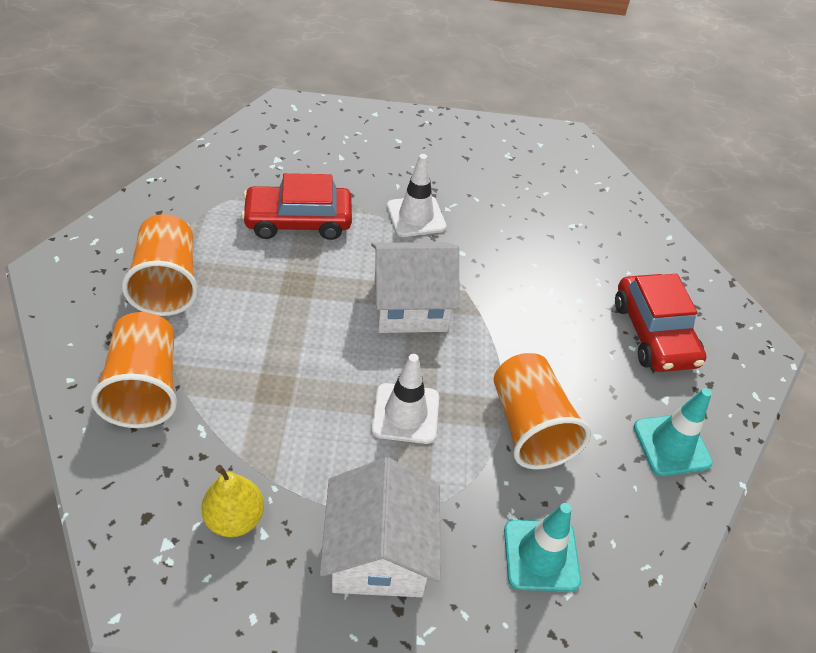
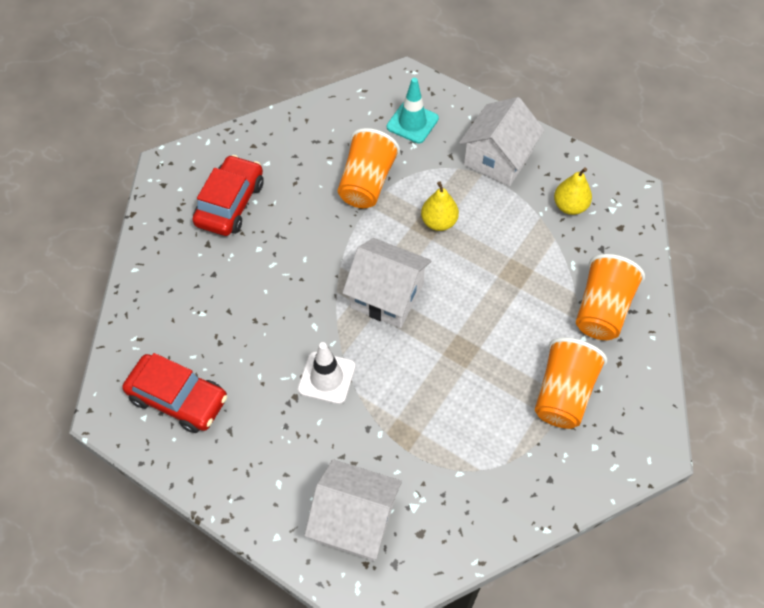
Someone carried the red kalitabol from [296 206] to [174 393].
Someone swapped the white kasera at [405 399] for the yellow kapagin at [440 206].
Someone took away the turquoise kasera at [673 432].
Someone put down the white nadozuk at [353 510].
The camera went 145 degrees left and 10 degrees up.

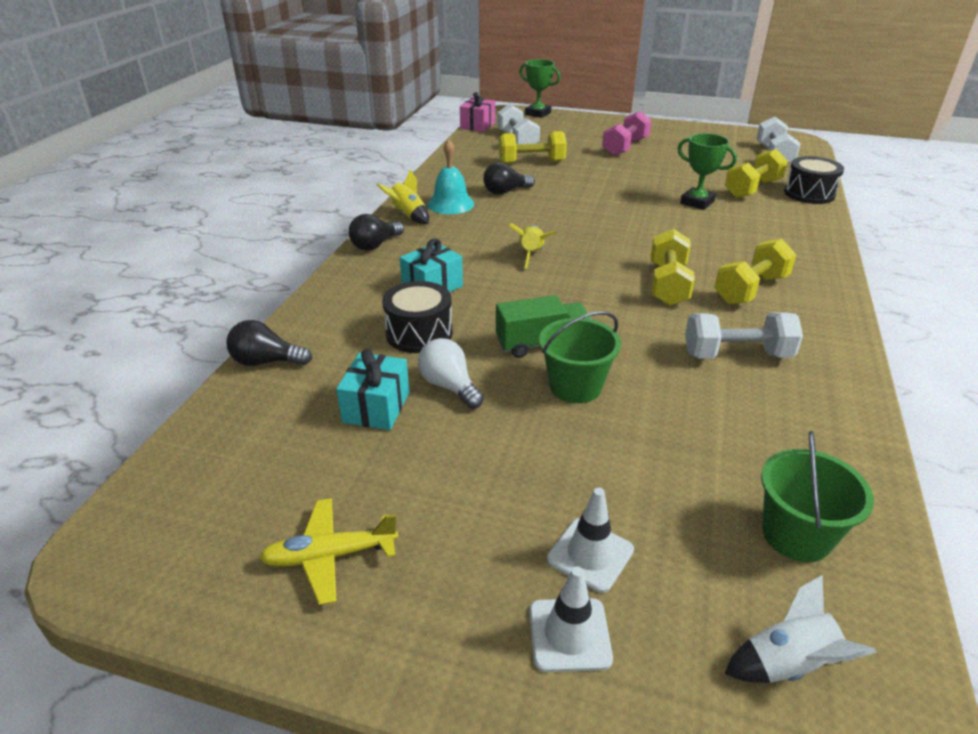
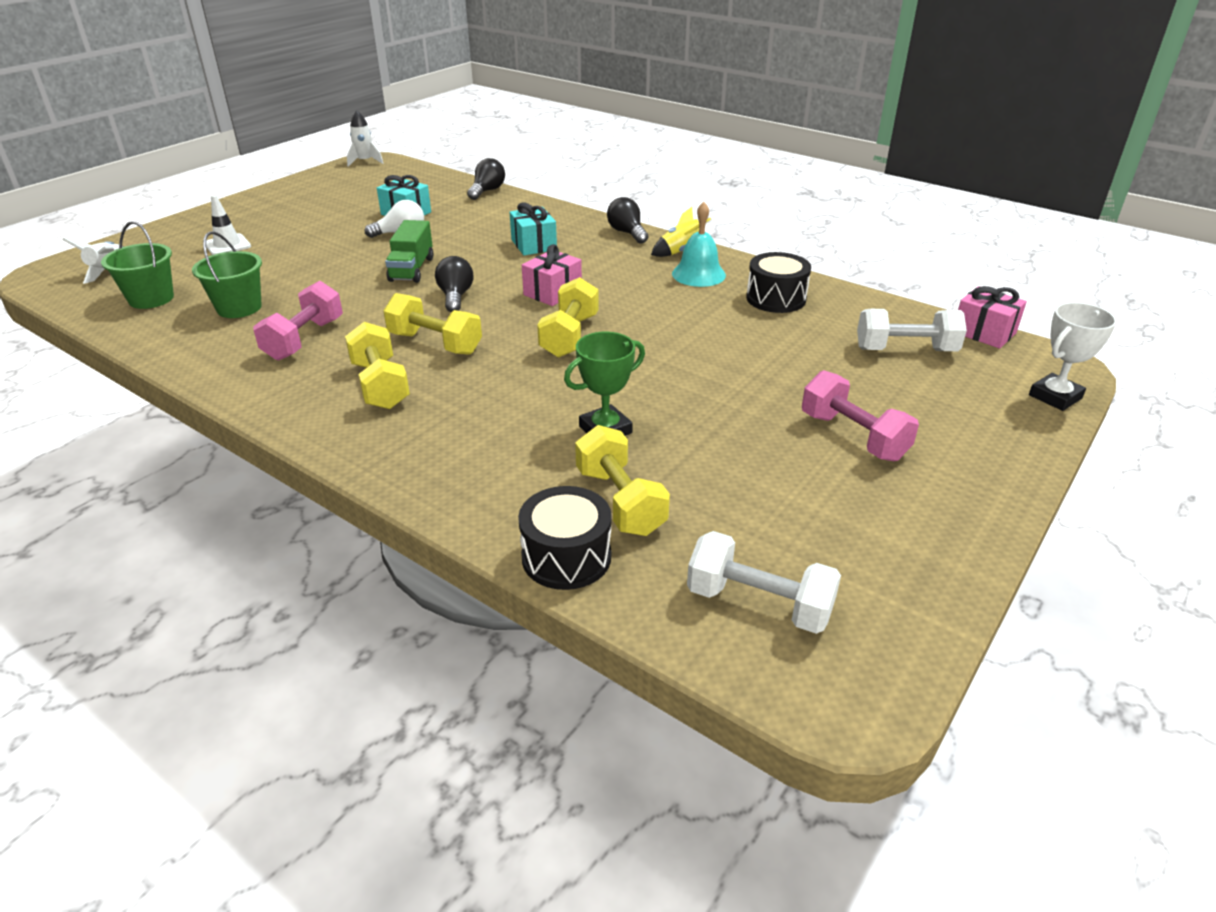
Someone repainted the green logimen at [540 88], which became the white logimen at [1073 356].
Someone carried the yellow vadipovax from [533 147] to [568 317].
Someone carried the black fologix from [509 178] to [454 284].
Someone swapped the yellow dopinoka at [532 246] for the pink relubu at [552 275].
Someone carried the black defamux from [417 317] to [778 282].
Someone carried the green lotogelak from [580 357] to [227 274].
Someone repainted the white vadipovax at [744 335], which became the pink vadipovax at [298 321].
Someone took away the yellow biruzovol at [329 551].
Someone took away the white kasera at [571 619].
Someone put down the white dopinoka at [365 138].
The camera went 110 degrees right and 0 degrees up.

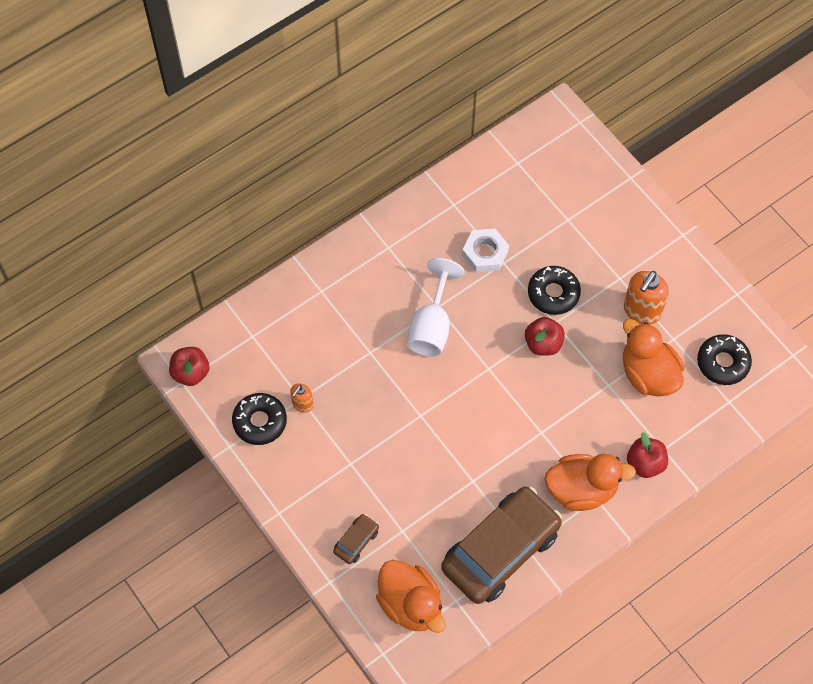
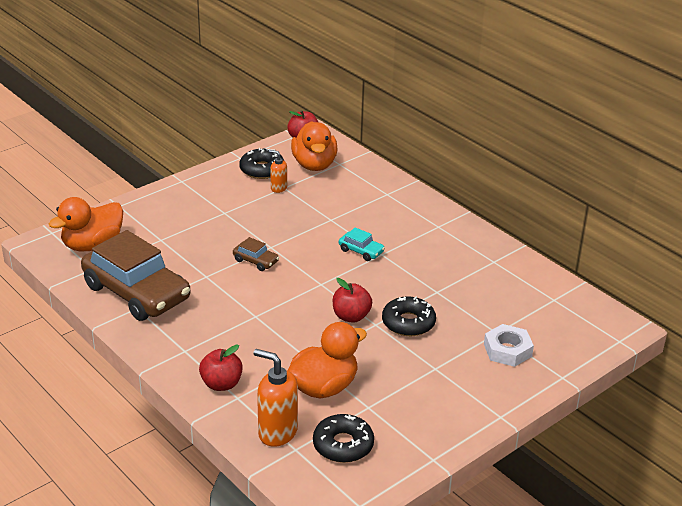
Someone carried the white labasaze from [485 250] to [509 345].
Someone swapped the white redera at [435 307] for the turquoise kalitabol at [362 244].
Someone carried the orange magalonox from [646 298] to [276 398].
Someone carried the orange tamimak from [590 482] to [314 146].
Someone carried the brown kalitabol from [356 539] to [256 254].
The camera went 85 degrees right and 30 degrees down.

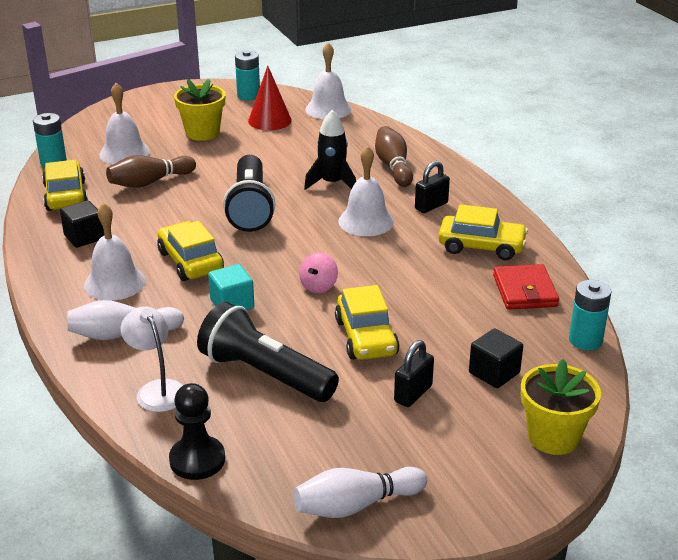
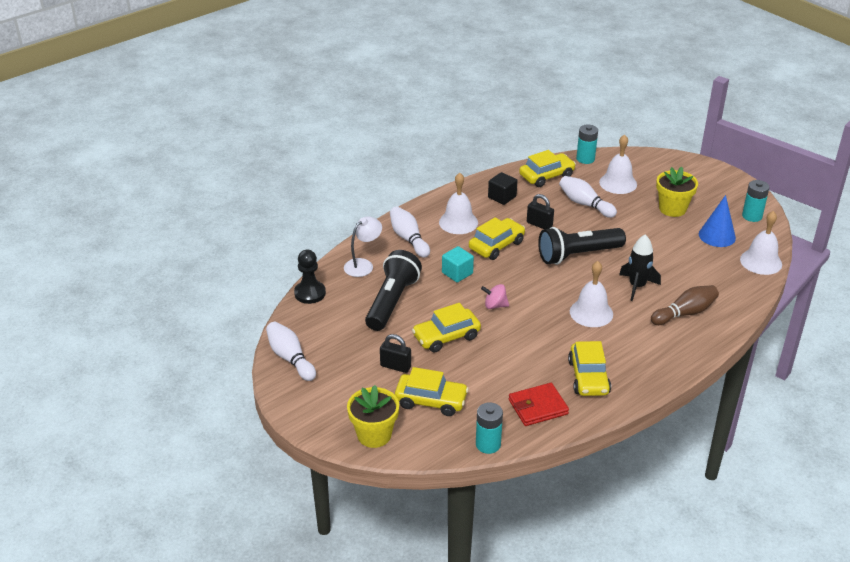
Someone repainted the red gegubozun at [270 97], which became the blue gegubozun at [717 221].
Someone repainted the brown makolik at [151 171], which became the white makolik at [588 197].
Someone carried the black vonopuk from [432 187] to [540 211].
Someone swapped the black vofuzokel at [496 358] for the yellow kalitabol at [432 391].
The camera went 75 degrees right and 5 degrees up.

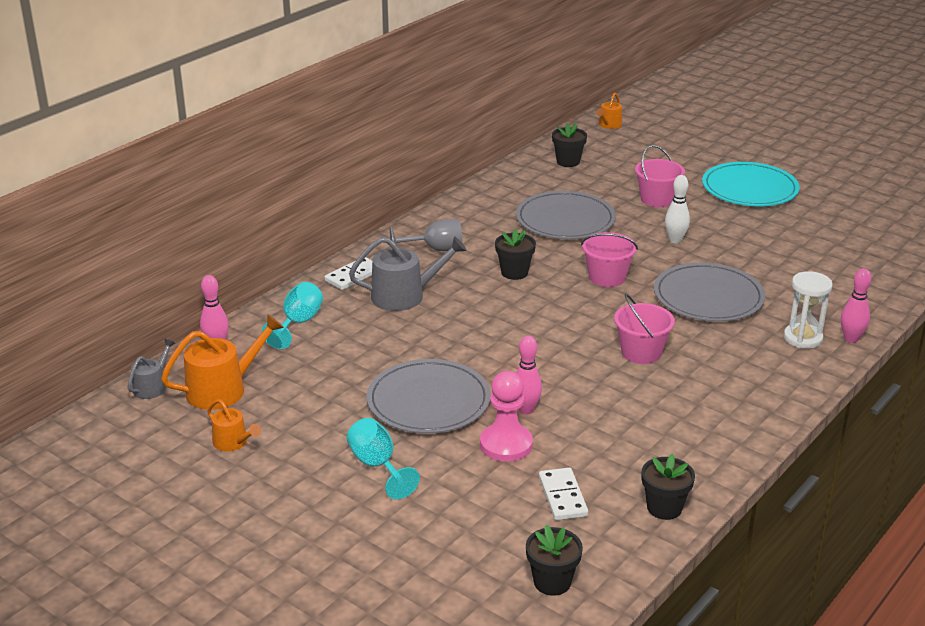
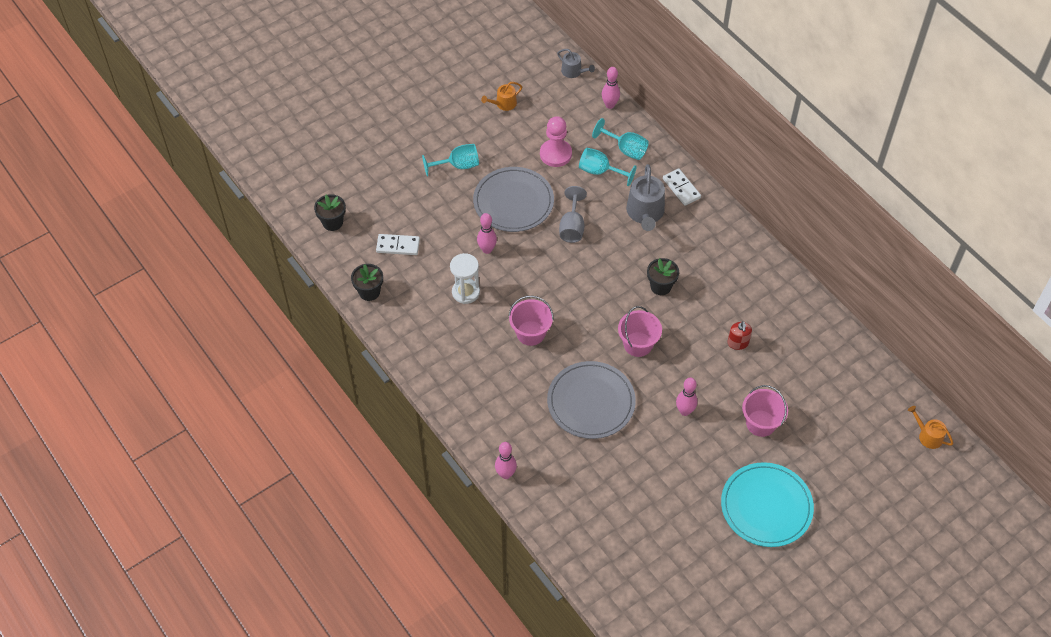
Someone took away the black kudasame at [569 145].
Someone repainted the white makolik at [677 209], which became the pink makolik at [687 397].
Someone swapped the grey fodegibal at [566 215] for the red magalonox at [740 335].
Someone carried the grey redera from [426 235] to [573 214].
Someone carried the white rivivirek from [808 310] to [465 278].
Someone took away the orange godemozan at [222 362].
Someone carried the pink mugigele from [506 416] to [556 141].
Someone put down the turquoise redera at [608 166].
The camera went 105 degrees right and 25 degrees up.

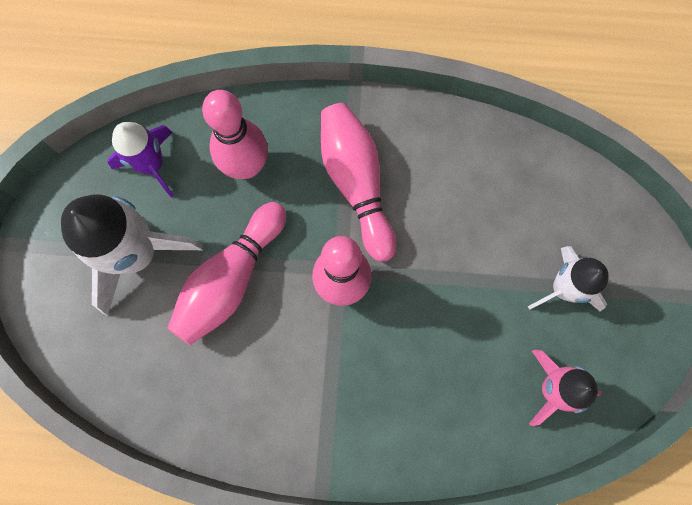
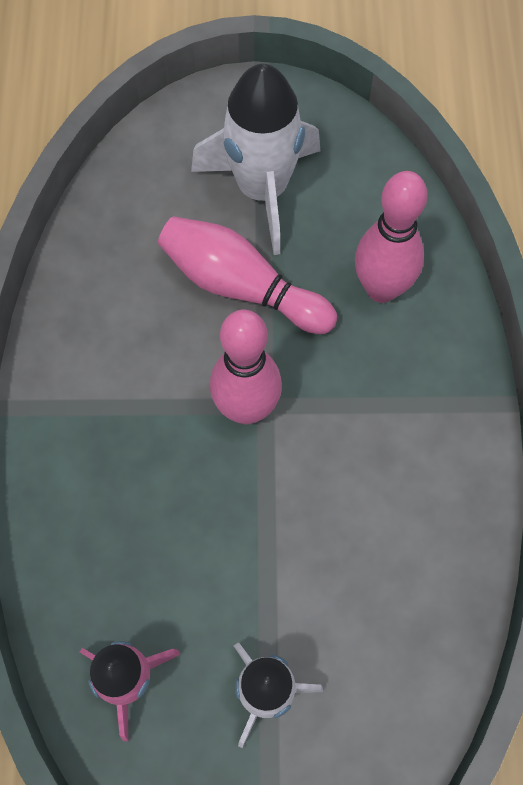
Someone took away the pink makolik at [358 182].
Someone took away the purple dopinoka at [141 159].
The camera went 85 degrees right and 10 degrees down.

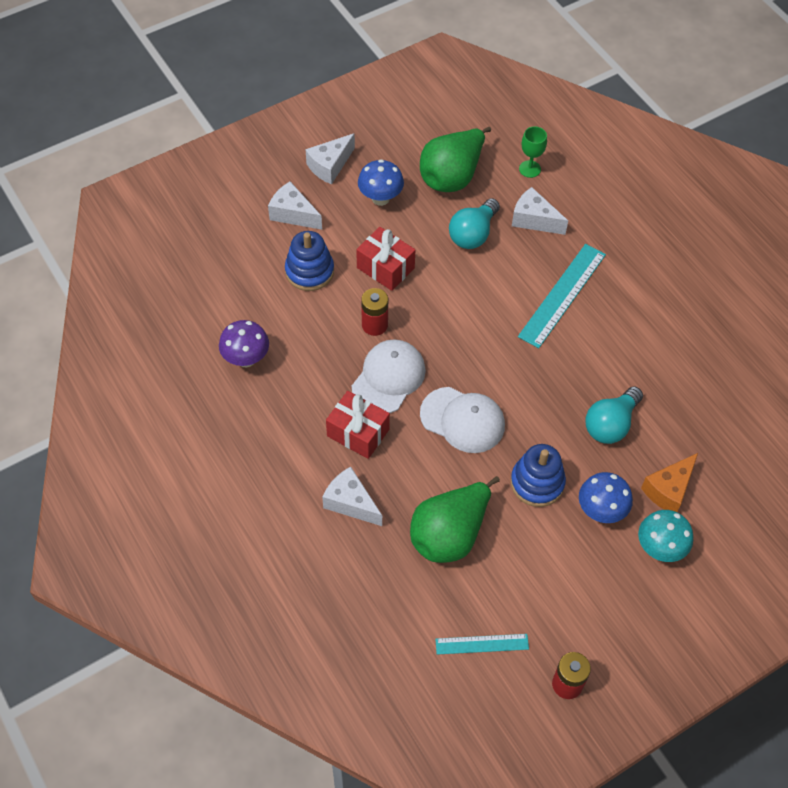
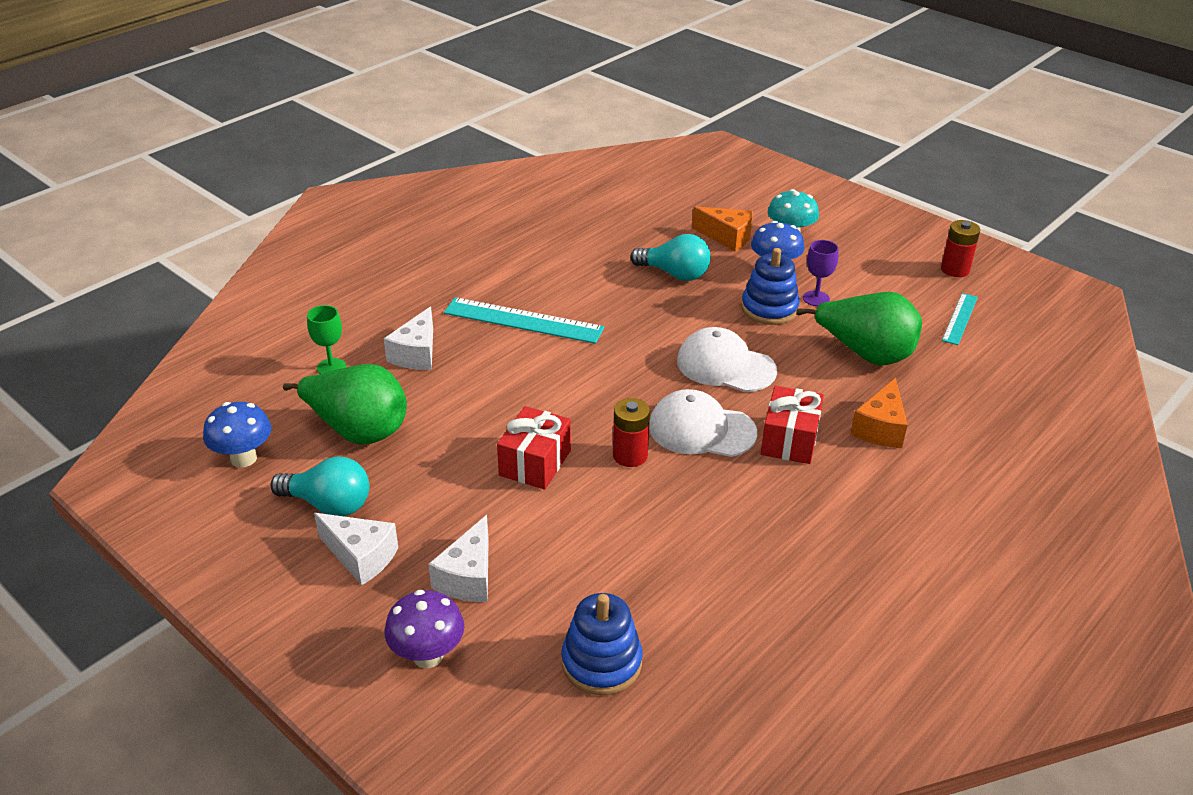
Someone carried the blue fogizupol from [381 182] to [237 435].
Someone carried the turquoise fologix from [474 223] to [319 486].
Someone carried the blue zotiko from [309 261] to [602 644].
Someone carried the purple fogizupol from [244 343] to [424 629].
Someone rotated the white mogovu at [462 420] by 75 degrees counterclockwise.
Someone repainted the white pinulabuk at [352 496], which became the orange pinulabuk at [878 413].
Someone rotated the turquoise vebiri at [482 644] by 45 degrees clockwise.
Someone put down the purple redera at [821 273].
The camera went 105 degrees left and 20 degrees down.

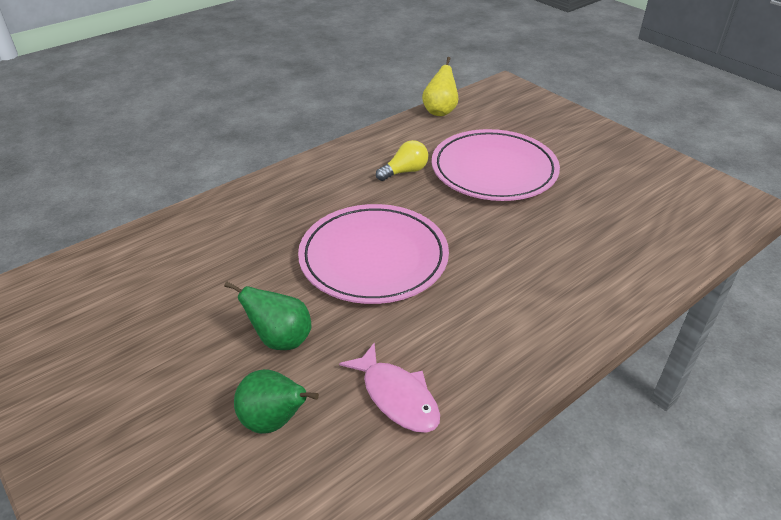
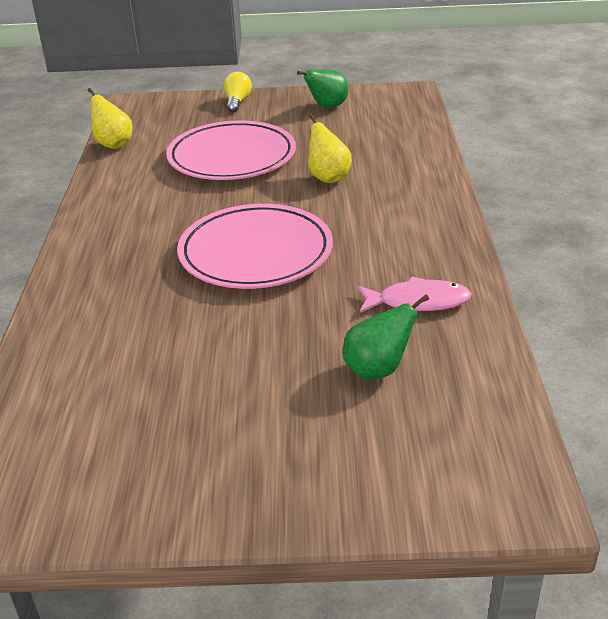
Someone carried the yellow fologix from [402 160] to [238 92].
Someone carried the green kapagin from [268 315] to [322 89].
Someone put down the yellow kapagin at [330 148].
The camera went 50 degrees left and 5 degrees down.

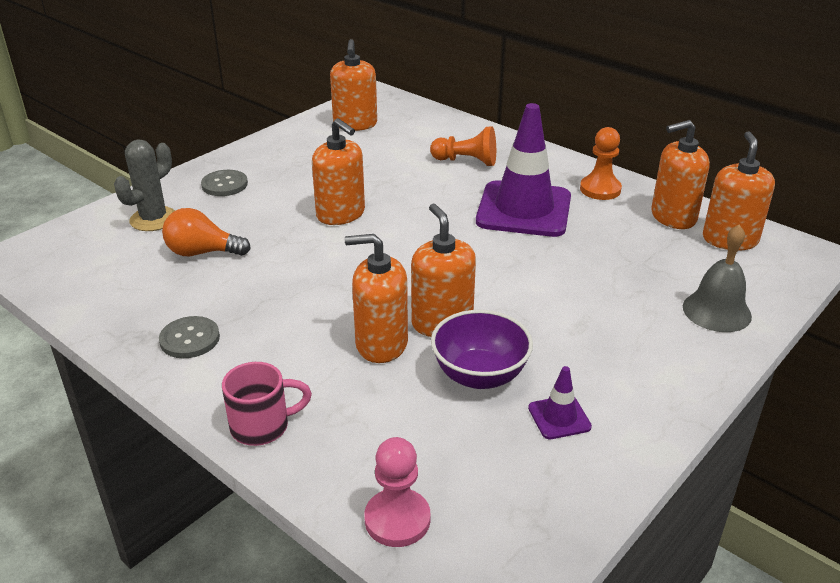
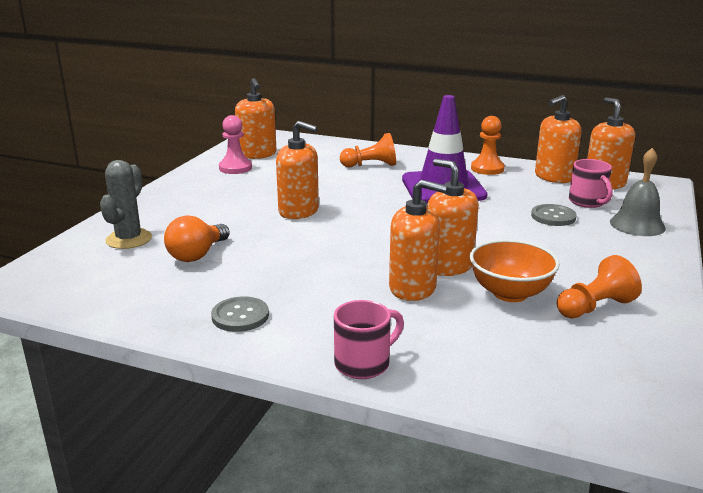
Someone carried the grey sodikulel from [224 183] to [554 215].
Someone rotated the orange fologix at [206 232] by 45 degrees counterclockwise.
Someone rotated the orange magalonox at [376 298] by 150 degrees counterclockwise.
Someone repainted the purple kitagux at [482 349], which became the orange kitagux at [515 270].
Someone swapped the purple kasera at [560 402] for the orange mugigele at [599 287].
Someone carried the pink mugigele from [397 492] to [235 144].
Someone put down the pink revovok at [591 183].
The camera went 20 degrees left and 10 degrees down.

